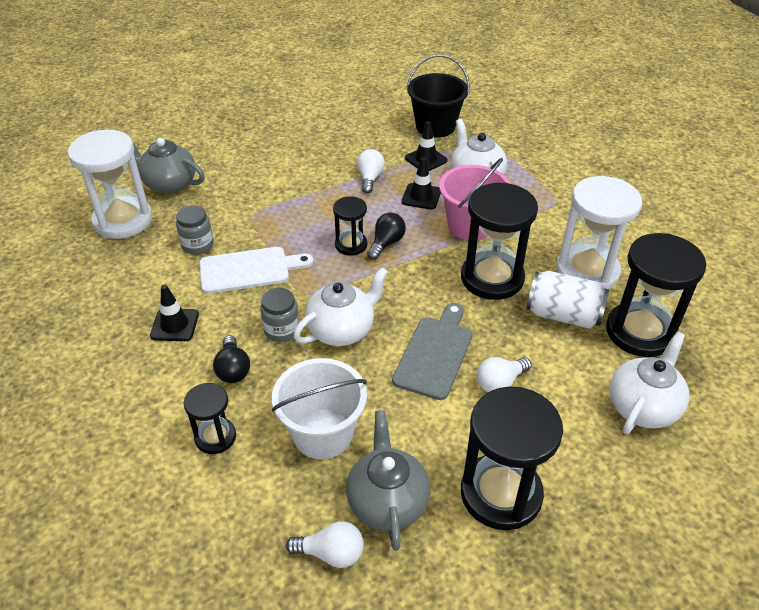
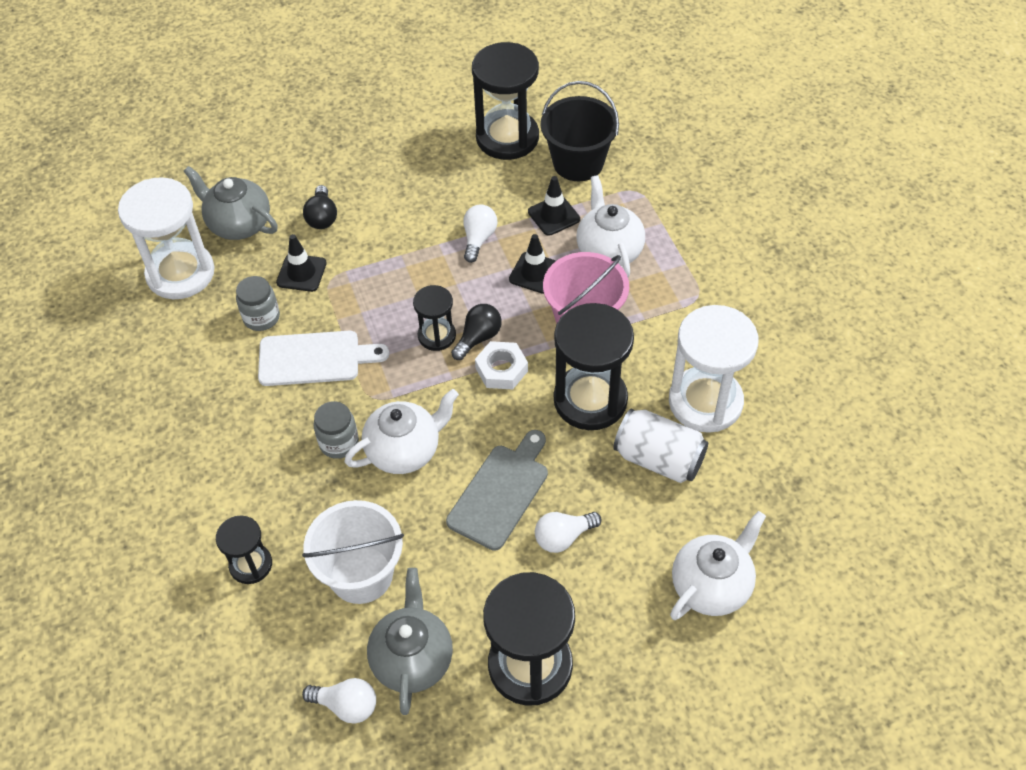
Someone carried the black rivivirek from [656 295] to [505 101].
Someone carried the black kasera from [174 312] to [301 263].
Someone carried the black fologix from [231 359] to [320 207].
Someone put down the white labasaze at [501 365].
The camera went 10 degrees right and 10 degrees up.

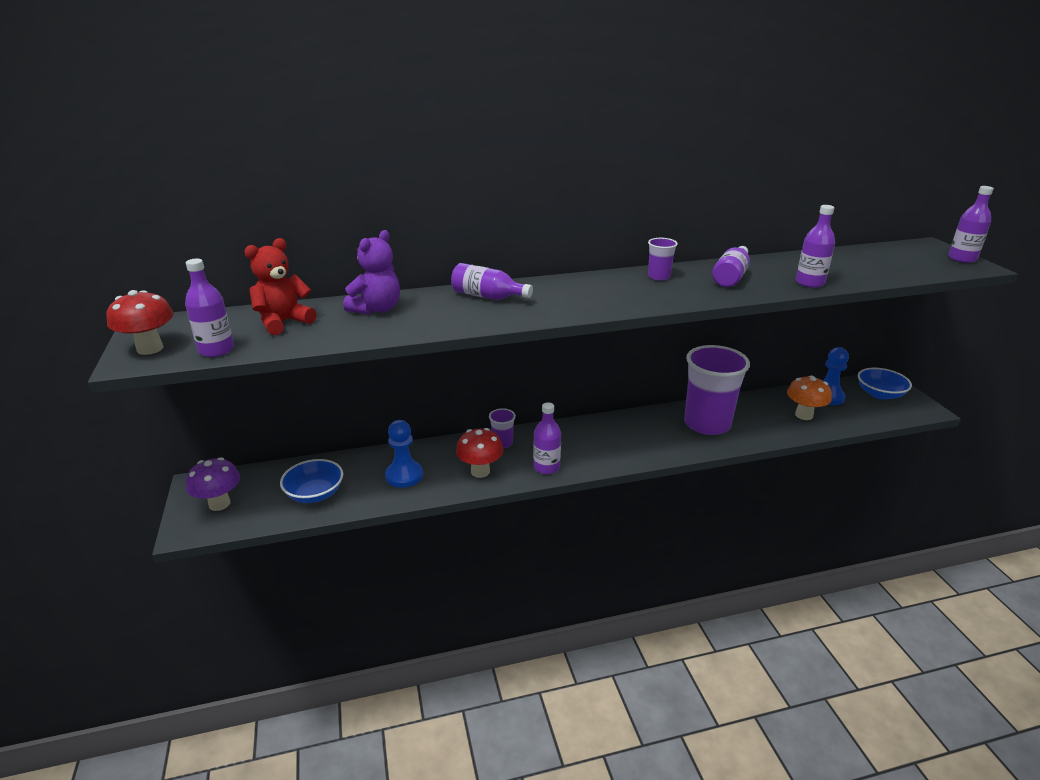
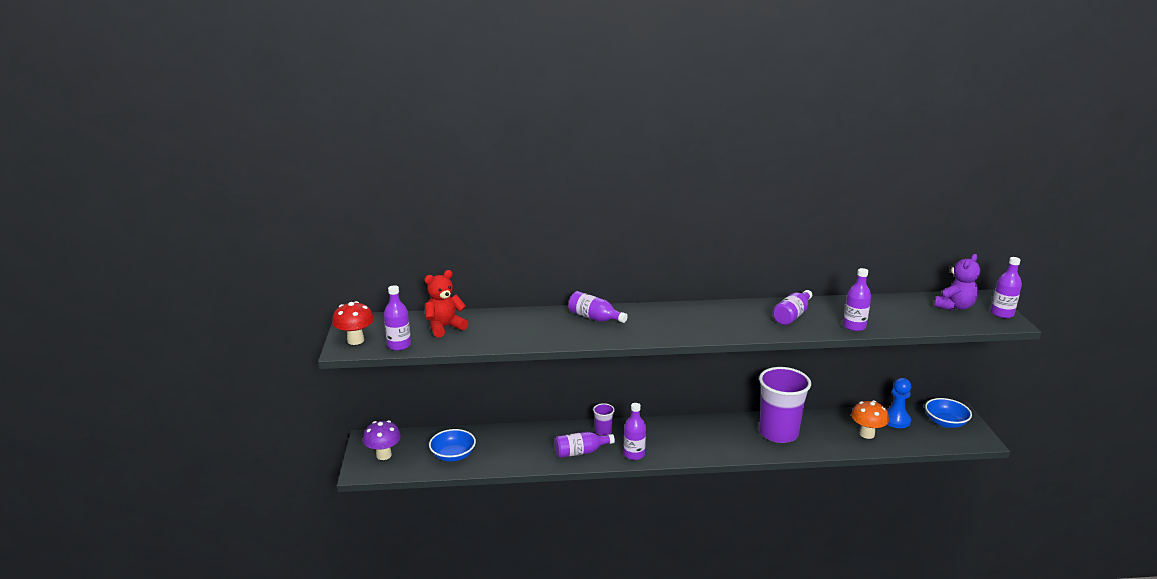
Someone carried the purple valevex from [371 272] to [957 282].
Someone took away the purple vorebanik at [663 259].
Someone took away the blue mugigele at [404 454].
Someone swapped the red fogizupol at [479 453] for the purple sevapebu at [585 445].
The camera went 10 degrees right and 5 degrees down.

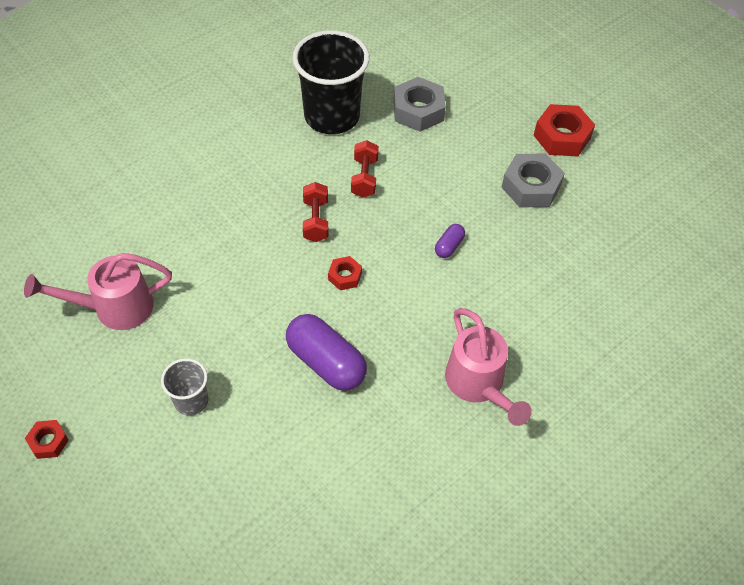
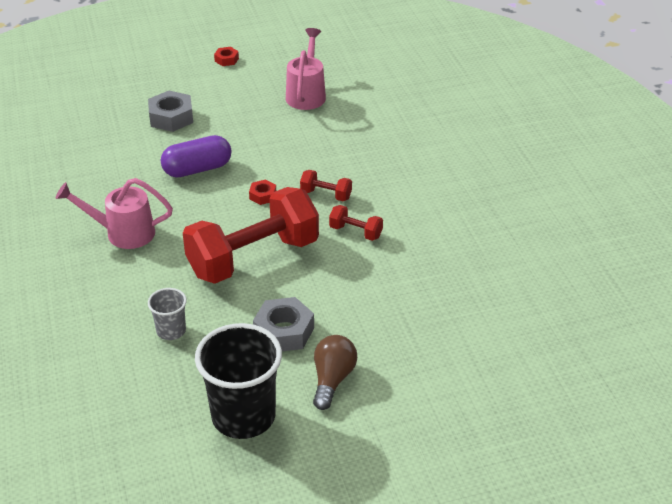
Someone carried the black vorebanik from [331 82] to [238 381].
Someone carried the grey labasaze from [420 104] to [170 111].
Someone swapped the red labasaze at [564 130] for the brown fologix at [335 372].
Someone swapped the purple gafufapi at [450 241] for the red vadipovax at [251 235].
Someone carried the grey vorebanik from [184 387] to [167 314].
The camera went 115 degrees right and 15 degrees down.

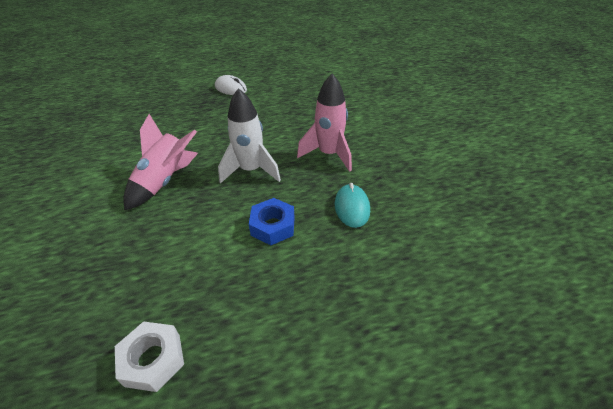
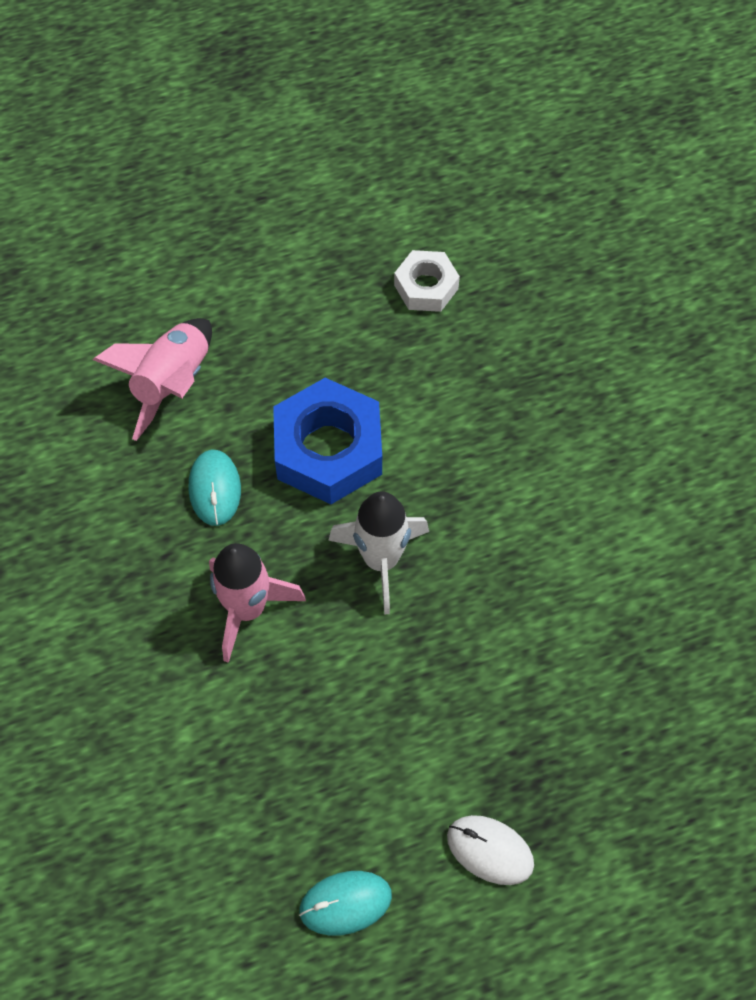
Someone carried the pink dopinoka from [161 162] to [152 379].
Someone scaled the blue labasaze at [272 221] by 1.76.
Someone put down the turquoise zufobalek at [345 903].
The camera went 175 degrees right and 20 degrees up.

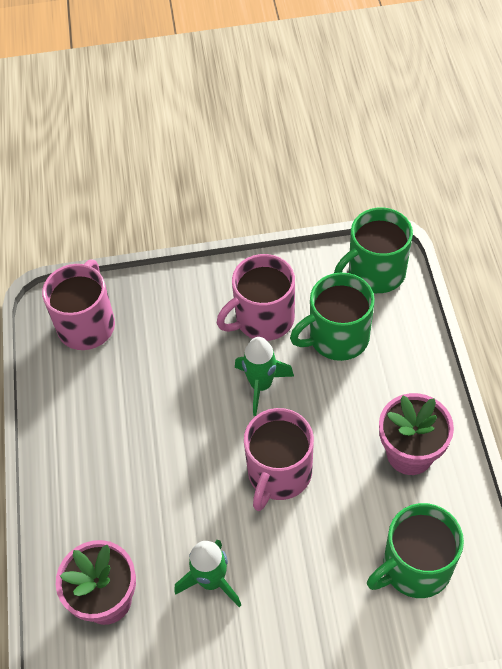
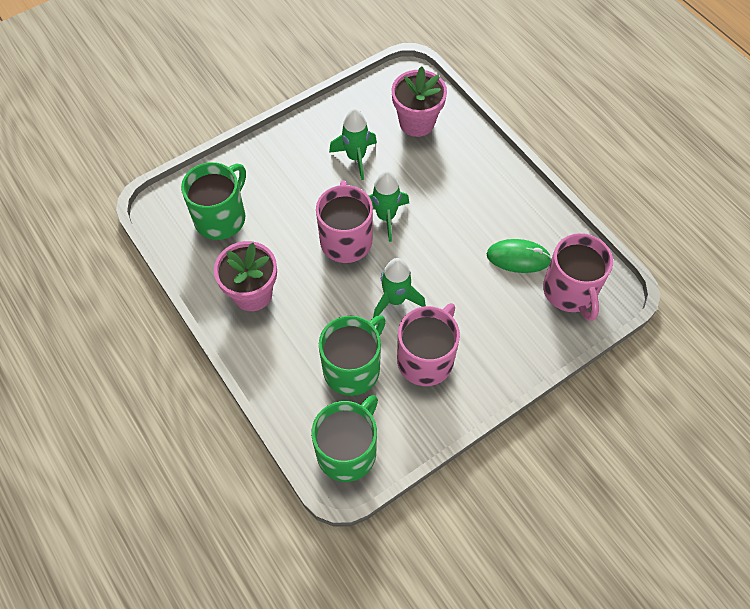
Someone put down the green dopinoka at [389 206].
Someone put down the green zufobalek at [519 256].
The camera went 150 degrees right and 5 degrees up.

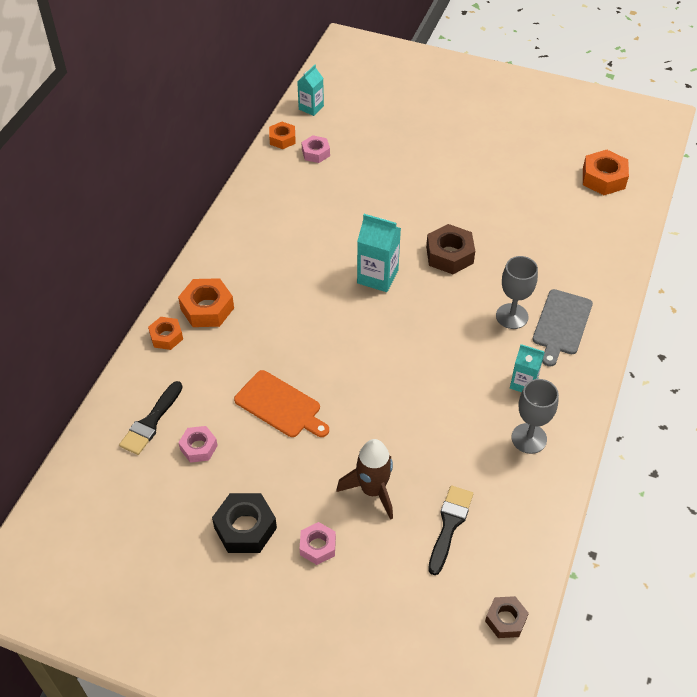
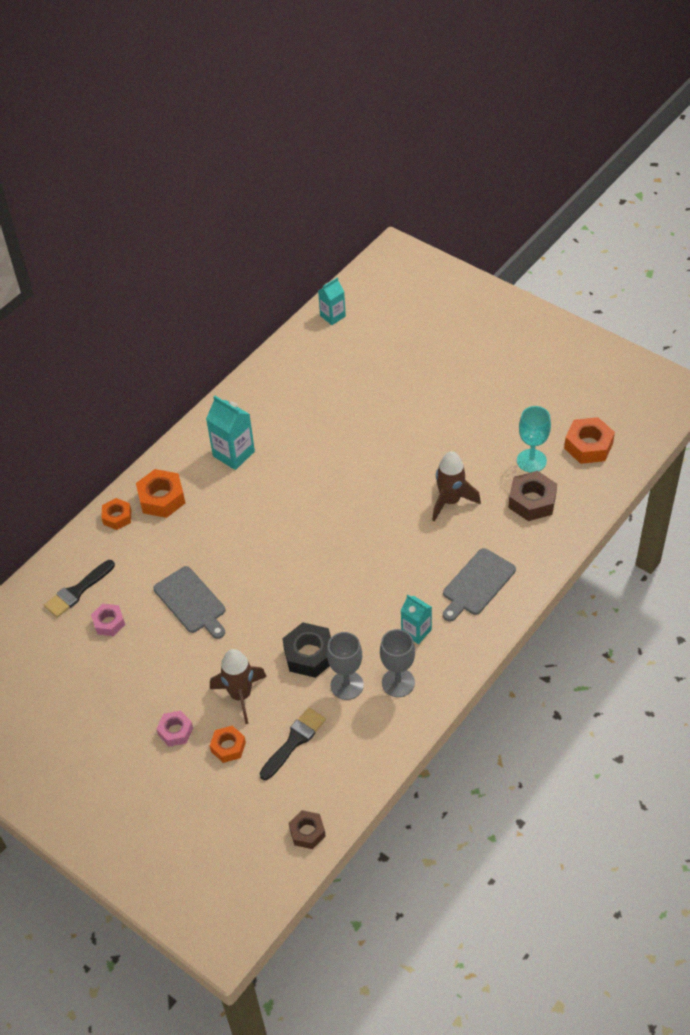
Someone carried the orange labasaze from [282 135] to [228 744].
Someone took away the pink labasaze at [315 149].
Someone carried the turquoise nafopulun from [379 253] to [230 432].
Someone carried the brown labasaze from [450 249] to [532 496].
Someone carried the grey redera from [517 292] to [345 666].
Someone repainted the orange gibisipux at [281 403], which became the grey gibisipux at [189 602].
Someone carried the black labasaze from [244 523] to [306 650].
Someone put down the turquoise redera at [534 439].
Someone put down the brown dopinoka at [456 486].
The camera went 20 degrees right and 0 degrees up.

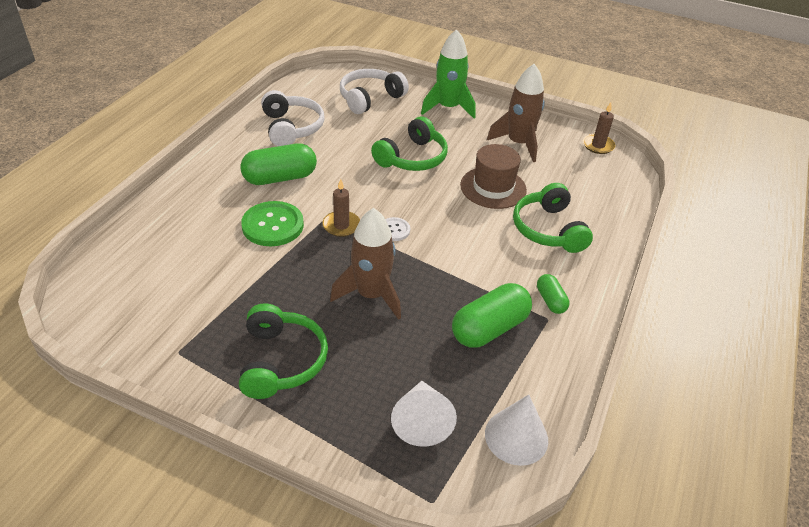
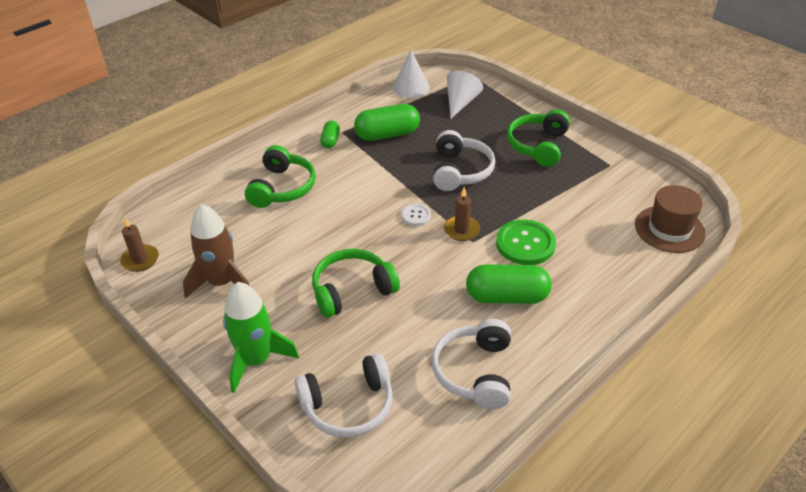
Someone carried the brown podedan from [493 176] to [670 219].
Someone swapped the brown dopinoka at [365 264] for the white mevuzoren at [464 160].
The camera went 155 degrees left and 0 degrees up.

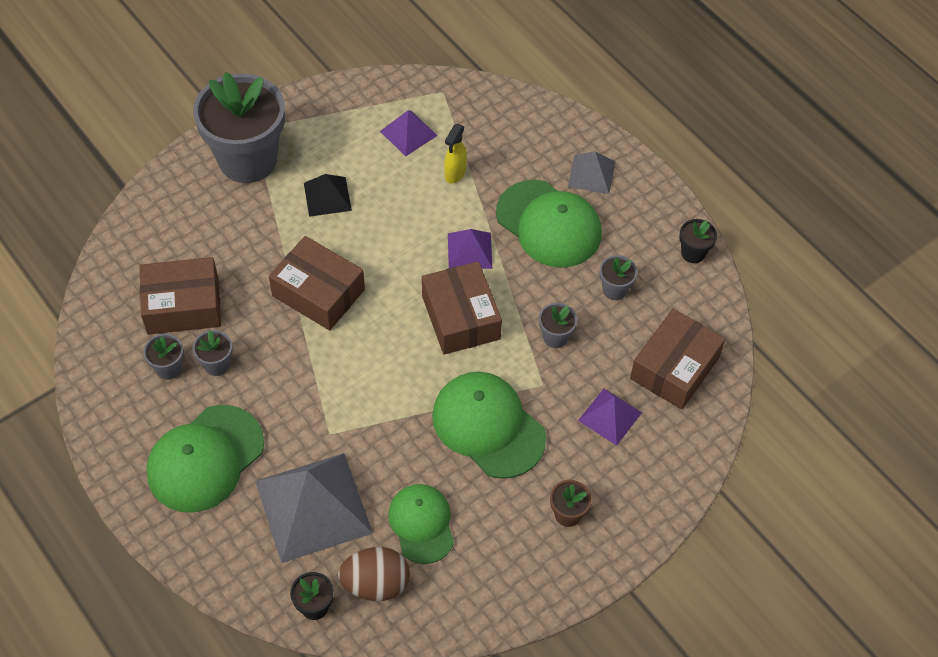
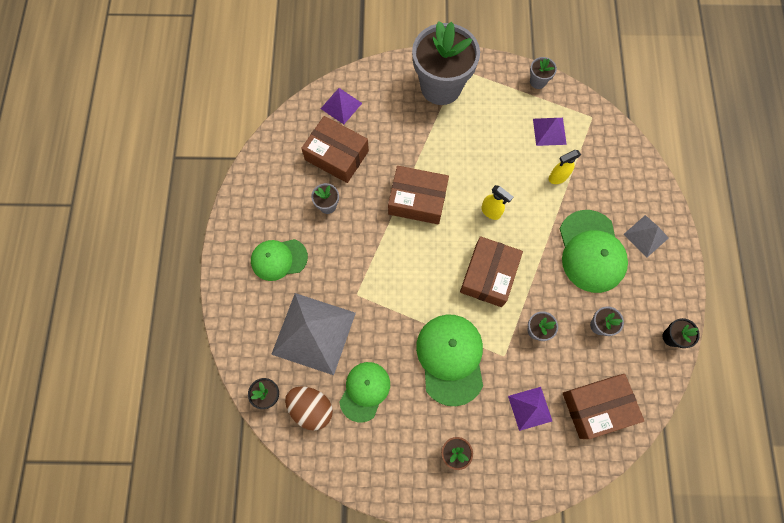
Someone took away the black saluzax at [328 195].
Someone carried the purple saluzax from [470 249] to [341 106].
Someone rotated the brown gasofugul at [317 283] by 60 degrees counterclockwise.
Someone carried the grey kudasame from [163 357] to [543 73].
Someone scaled the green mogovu at [205 459] by 0.66.
Someone put down the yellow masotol at [497 202].
The camera went 40 degrees right and 15 degrees up.

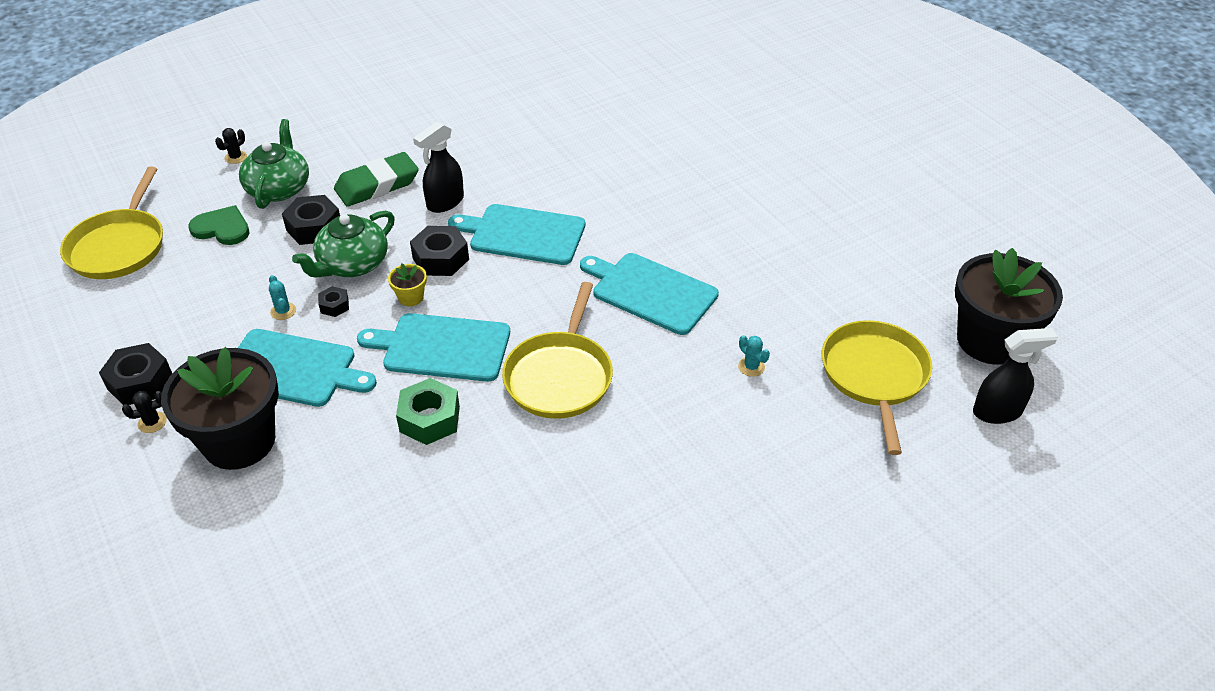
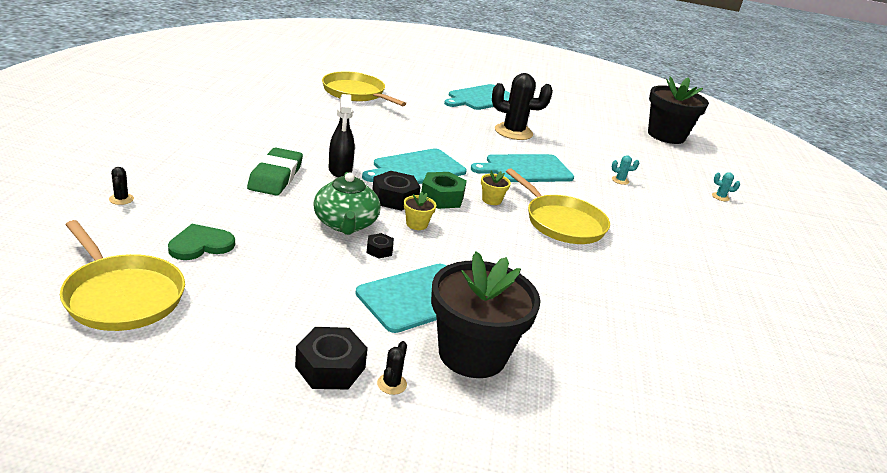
Someone took away the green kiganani at [274 164].
Someone took away the black labasaze at [311 220].
Someone carried the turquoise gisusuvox from [282 297] to [726 186].
Someone carried the turquoise gibisipux from [433 347] to [477 97].
Someone carried the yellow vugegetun from [877 387] to [364 88].
Someone took away the black masotol at [1015 376].
Someone carried the green labasaze from [428 411] to [444 190].
Someone put down the black gisusuvox at [522 106].
Someone put down the yellow kudasame at [496 188].
The camera went 55 degrees left and 15 degrees down.

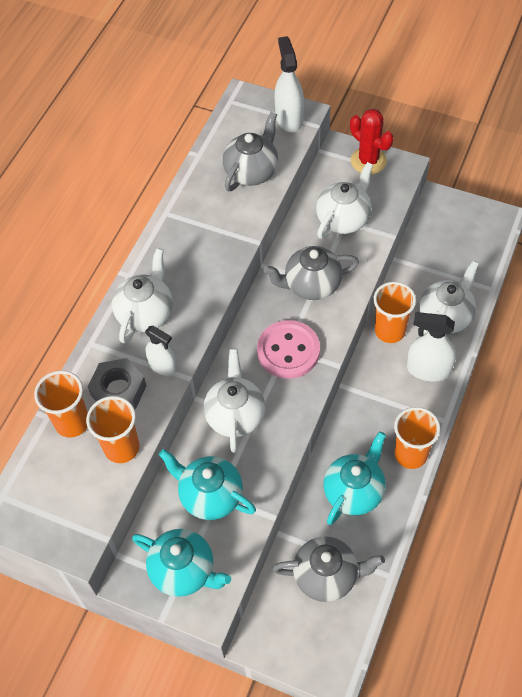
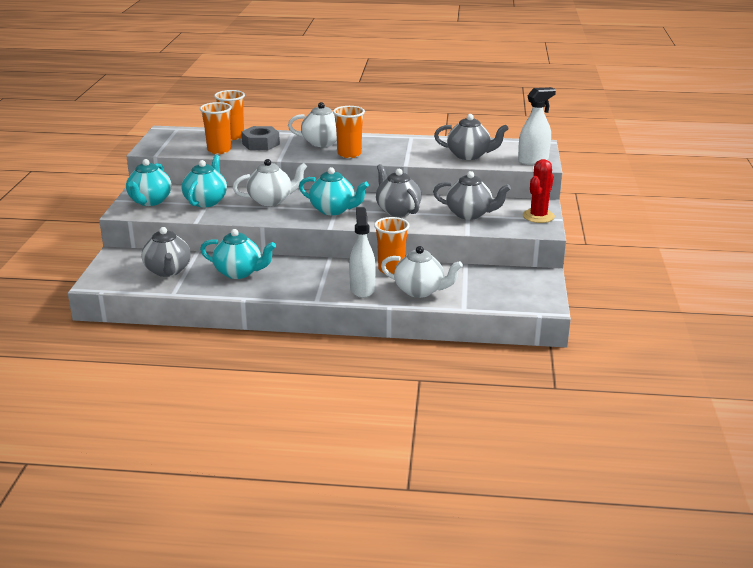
Someone repainted the white kiganani at [344 200], which became the grey kiganani at [472 195].
Someone swapped the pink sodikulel at [288 349] for the turquoise kiganani at [334 191].
Someone took away the white masotol at [161 351].
Someone carried the orange vorebanik from [417 438] to [349 132].
The camera went 70 degrees right and 30 degrees down.

